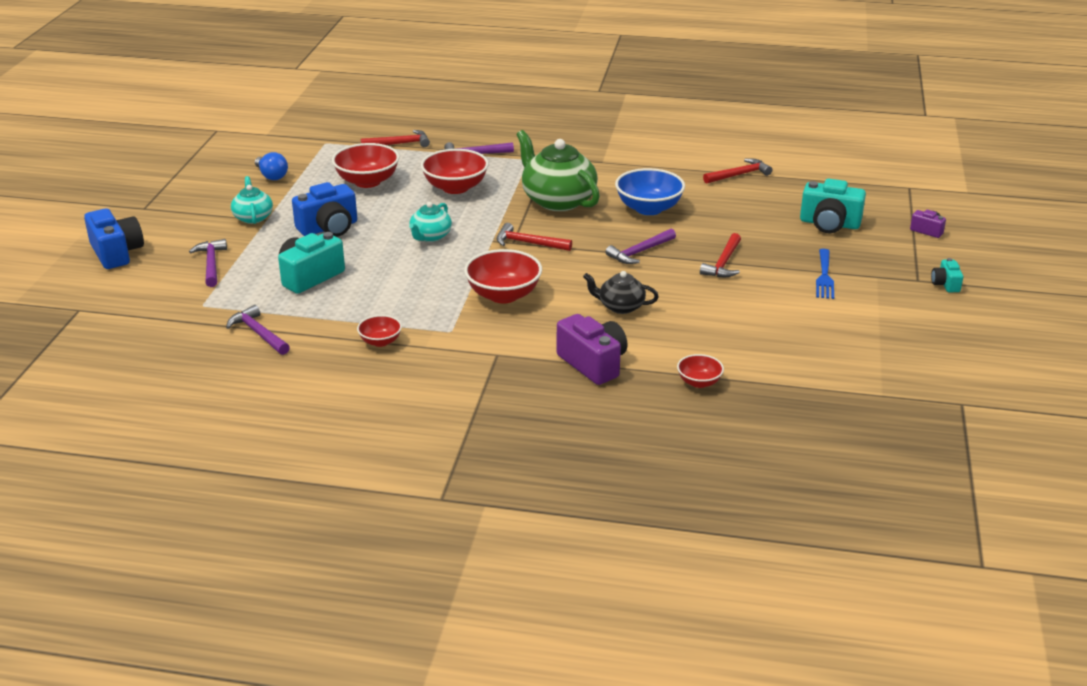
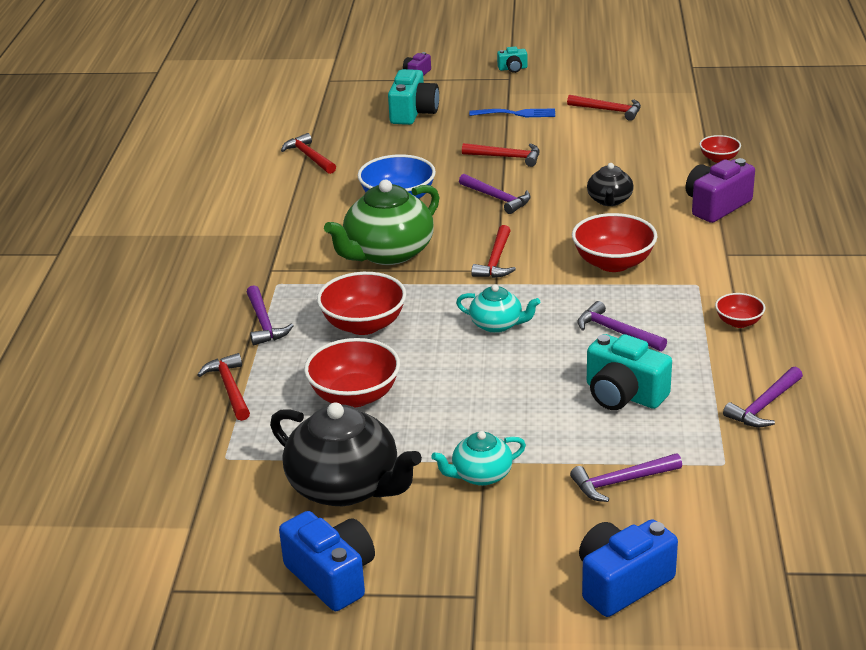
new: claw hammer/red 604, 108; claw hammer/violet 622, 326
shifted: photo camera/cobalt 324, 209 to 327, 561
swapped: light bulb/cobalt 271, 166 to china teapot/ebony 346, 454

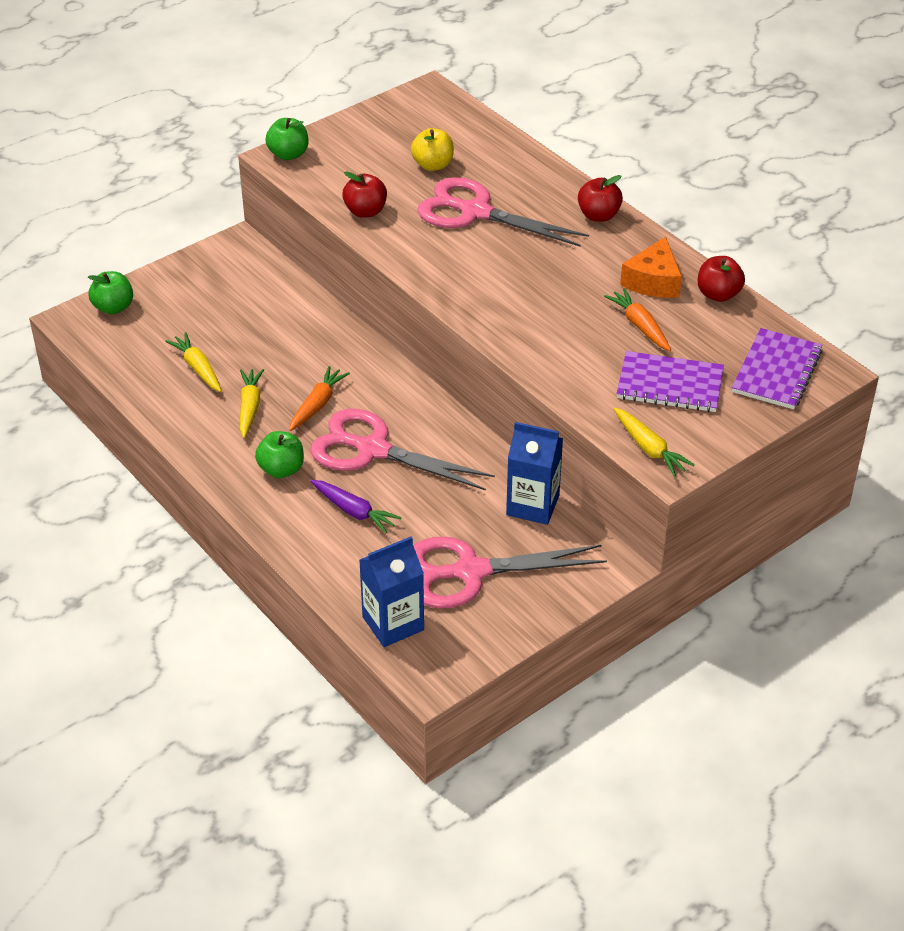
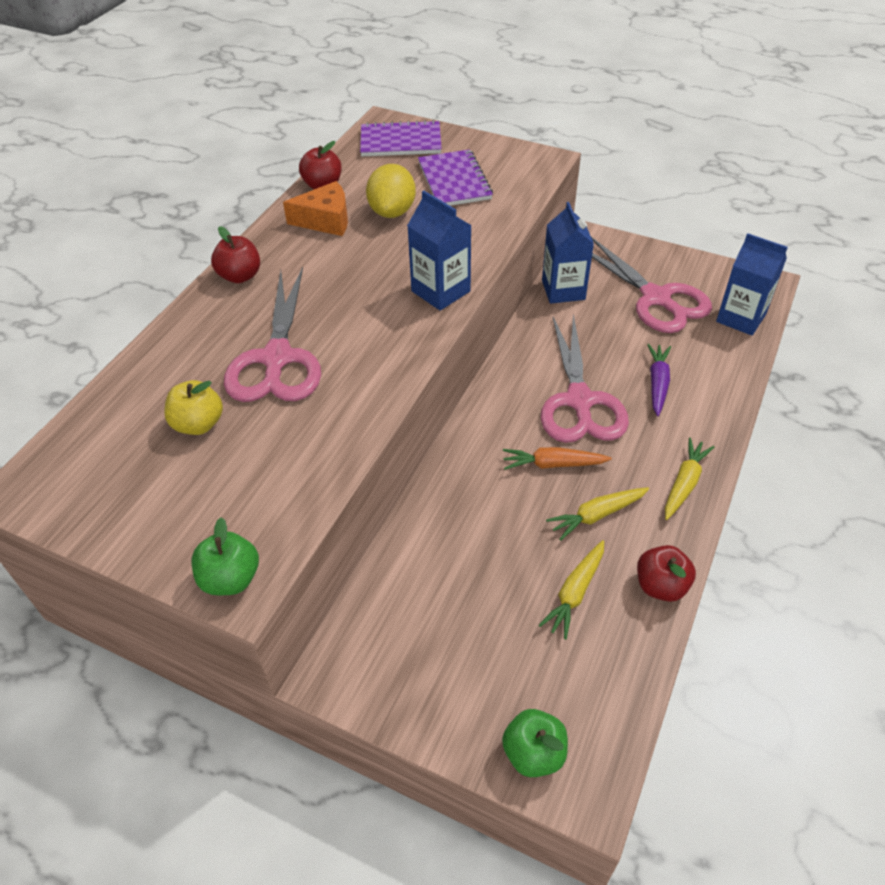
gone: apple/emerald 279, 454
new: milk carton/cobalt 439, 251
shifted: apple/red 364, 194 to 666, 573; toy carrot/golden 654, 442 to 689, 478
swapped: toy carrot/bright orange 637, 319 to citrus fruit/golden 391, 191

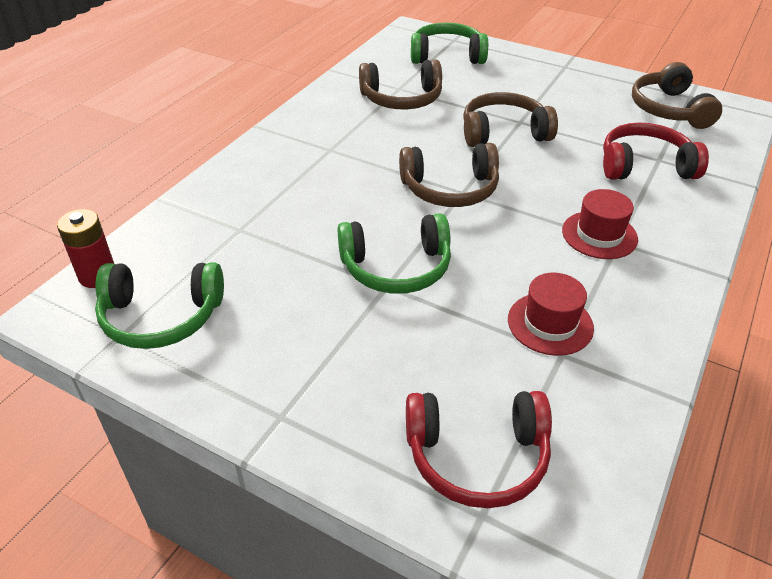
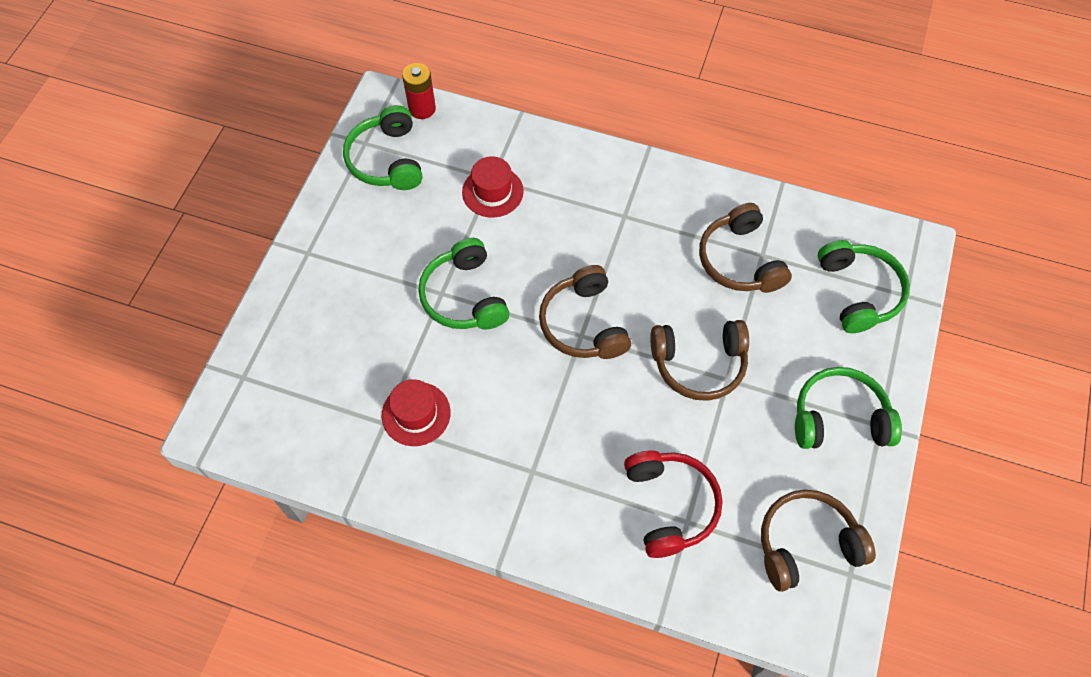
gone: headphones/red 479, 449
new: headphones/emerald 848, 408
shifted: tall hat/red 600, 224 to 493, 187
rotated: headphones/brown 510, 119 = 699, 360 105 degrees clockwise

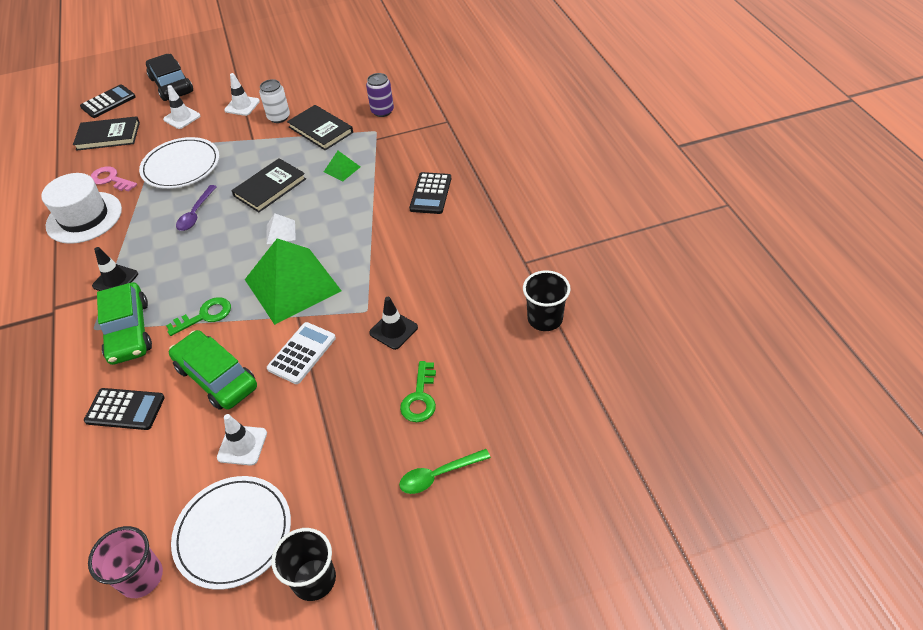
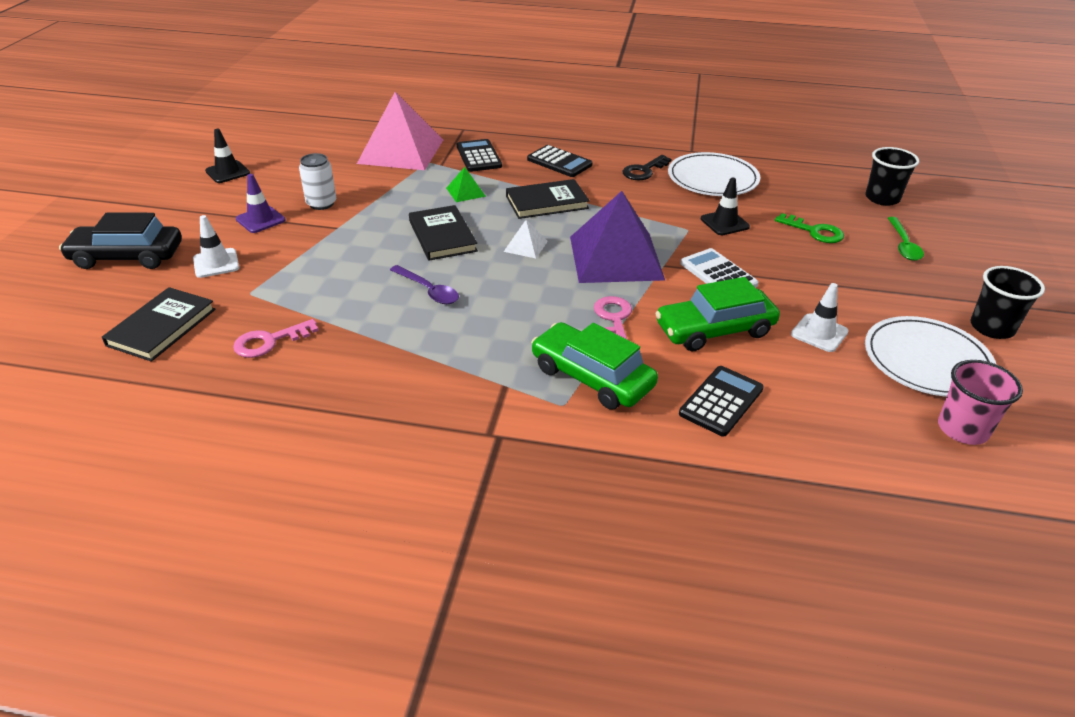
gone: tall hat/snow-white 81, 208
new: key/ebony 647, 167
shifted: pocket calculator/ebony 108, 101 to 479, 155; traffic cone/ebony 115, 269 to 227, 156; flat dish/snow-white 179, 163 to 714, 174; hardcover/ebony 320, 127 to 548, 199; beaker/ebony 547, 300 to 892, 176
swapped: tin/violet 380, 95 to solid pyramid/pink 400, 131
repainted: key/emerald 198, 316 to key/pink 613, 317; traffic cone/snow-white 242, 94 to traffic cone/violet 261, 203; solid pyramid/emerald 293, 281 to solid pyramid/violet 617, 237
rotated: toy car/emerald 124, 323 = 594, 366 150 degrees counterclockwise

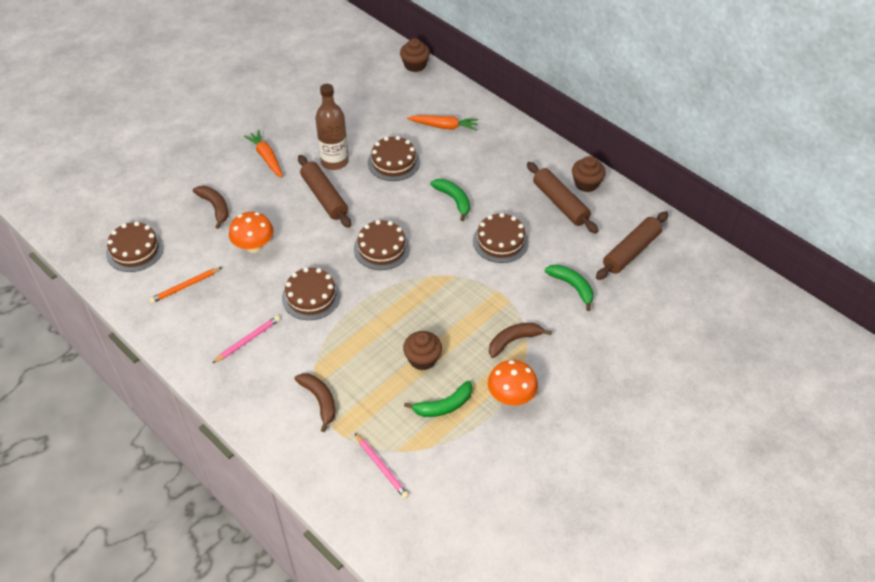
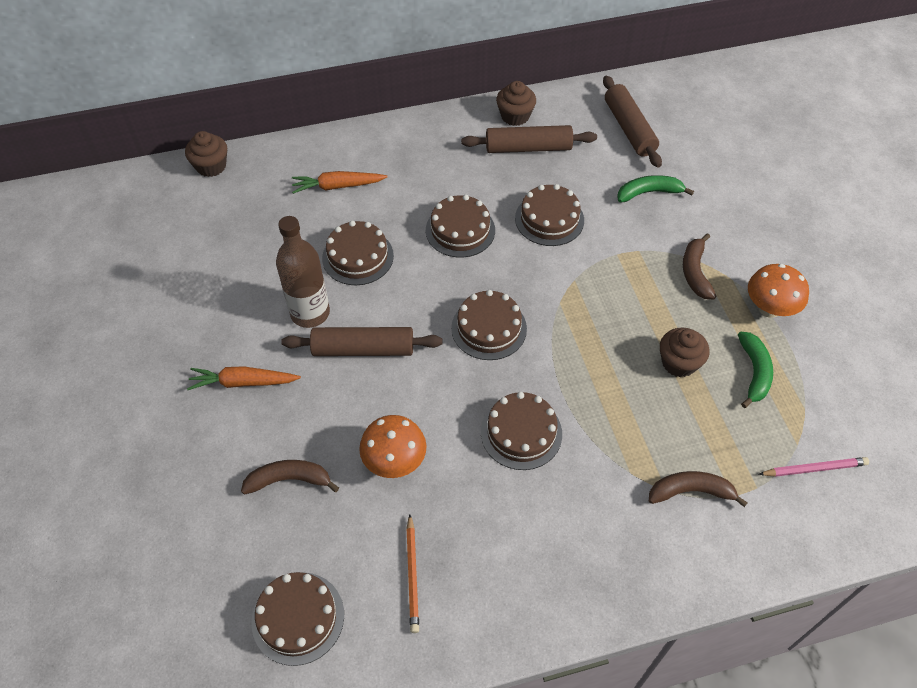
gone: lead pencil/pink 246, 339
swapped: banana fruit/emerald 450, 200 to layer cake/brown 460, 226
rotated: toy carrot/bright orange 443, 123 = 340, 182 135 degrees counterclockwise

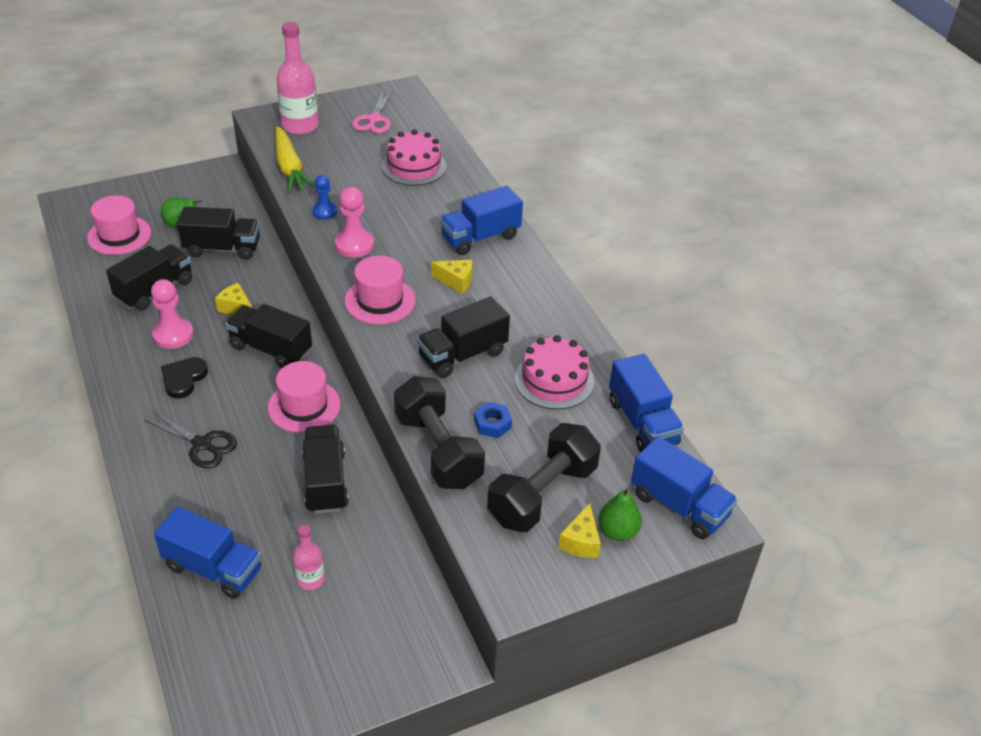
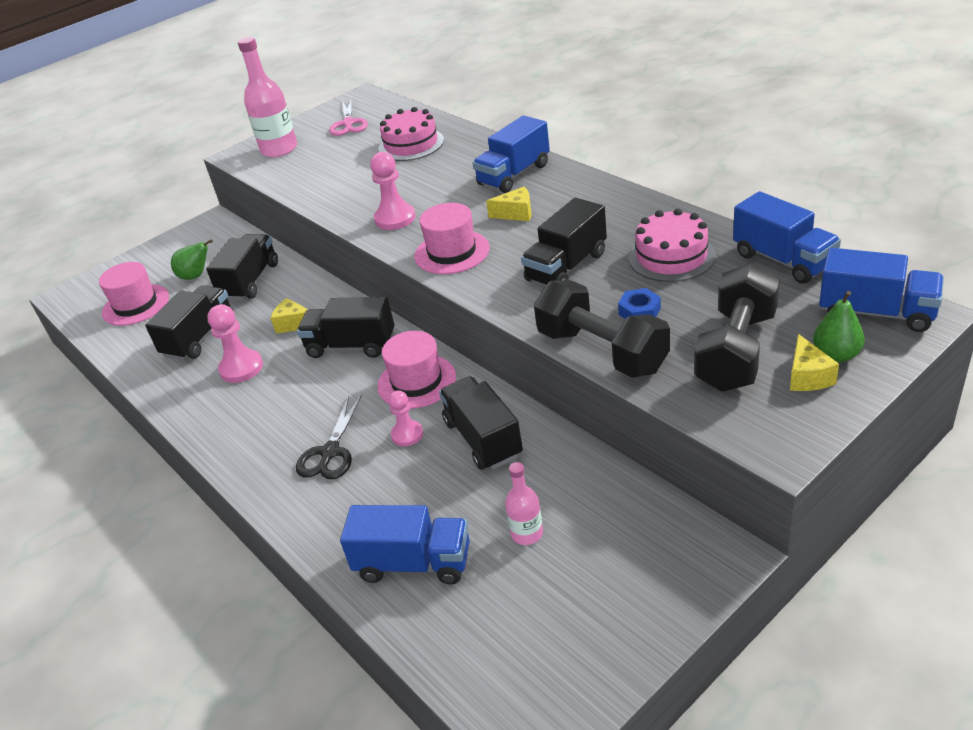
gone: heart shape/ebony 184, 378; toy carrot/golden 295, 159; chess pawn/cobalt 324, 197
new: chess pawn/pink 405, 418
rotated: pair of scissors/ebony 190, 439 = 329, 437 90 degrees clockwise; lorry/ebony 218, 233 = 242, 267 60 degrees counterclockwise

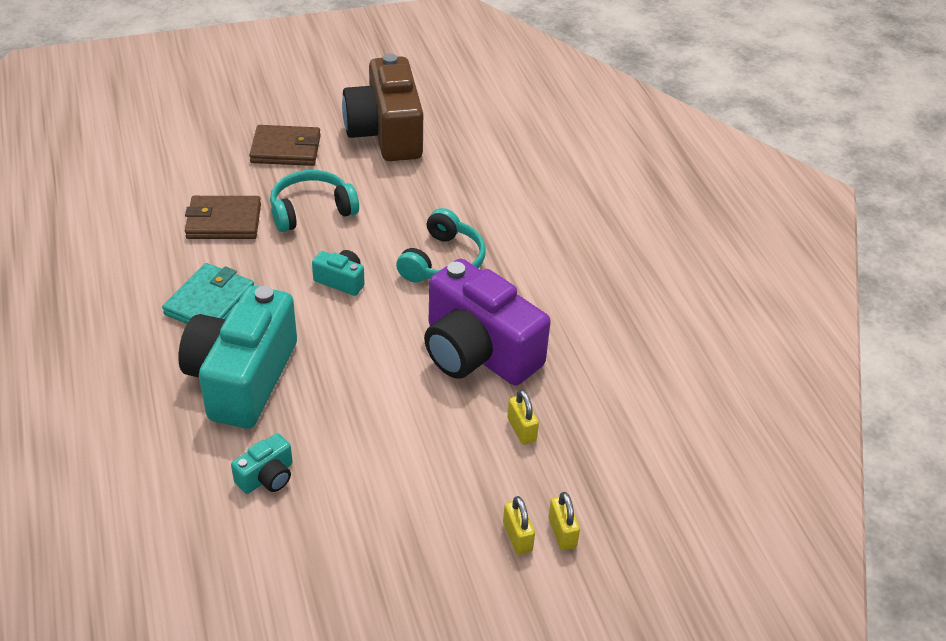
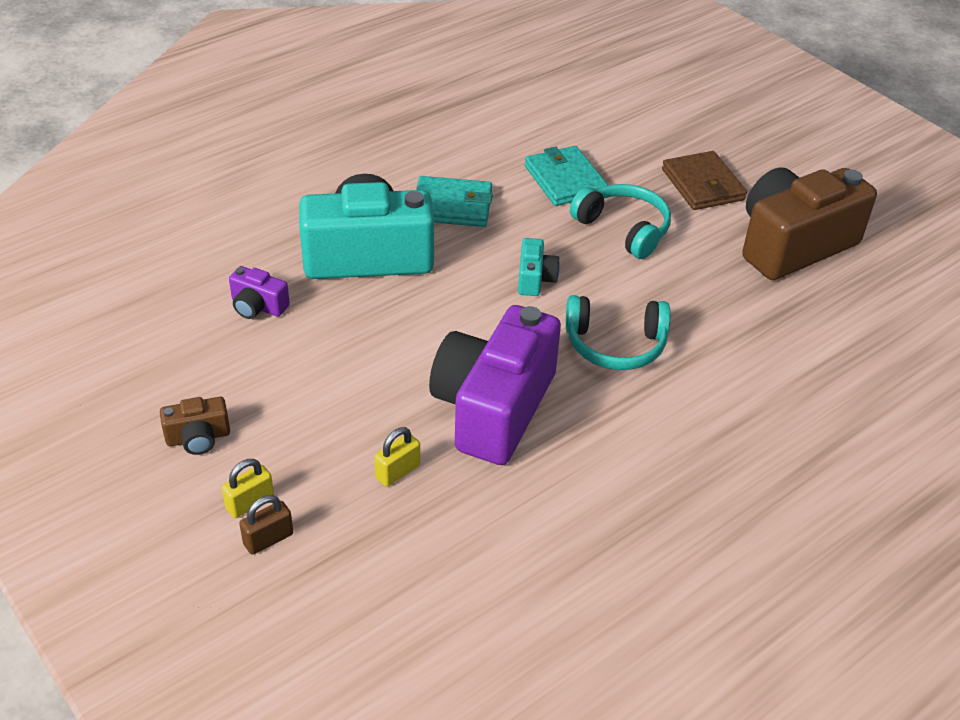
new: photo camera/brown 195, 426
repainted: card wallet/brown 223, 217 to card wallet/turquoise 566, 176; photo camera/turquoise 262, 463 to photo camera/violet 259, 292; small lock/golden 564, 521 to small lock/brown 266, 525

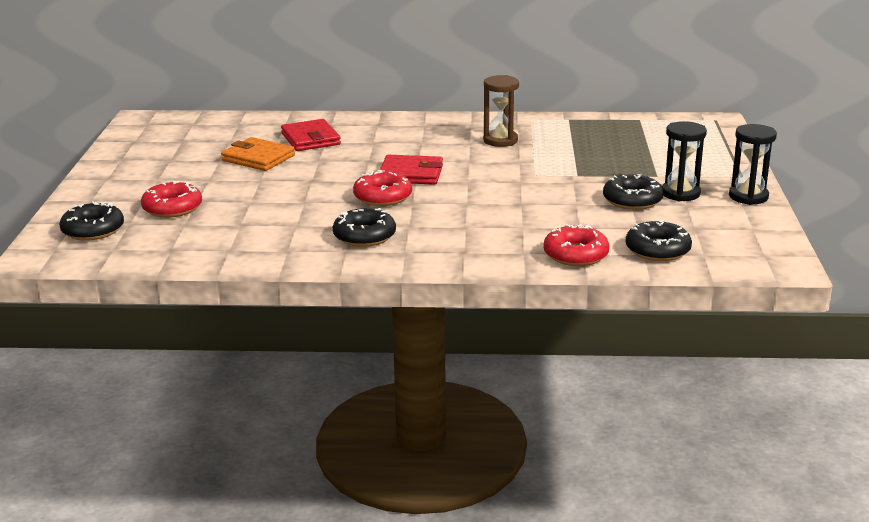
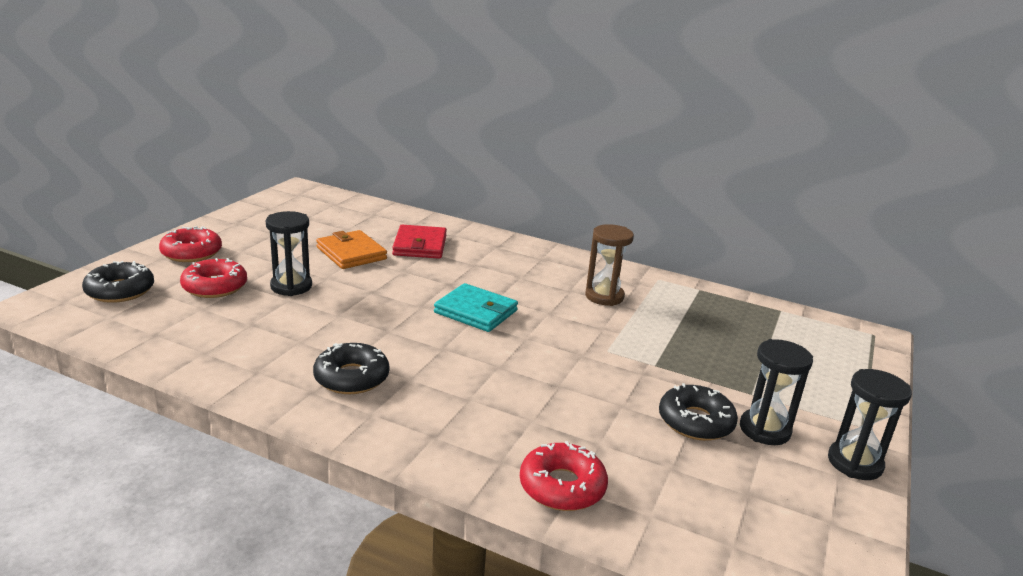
gone: doughnut/ebony 659, 240
new: hourglass/ebony 288, 253
shifted: doughnut/red 382, 188 to 190, 244
repainted: card wallet/red 411, 170 to card wallet/turquoise 476, 307

